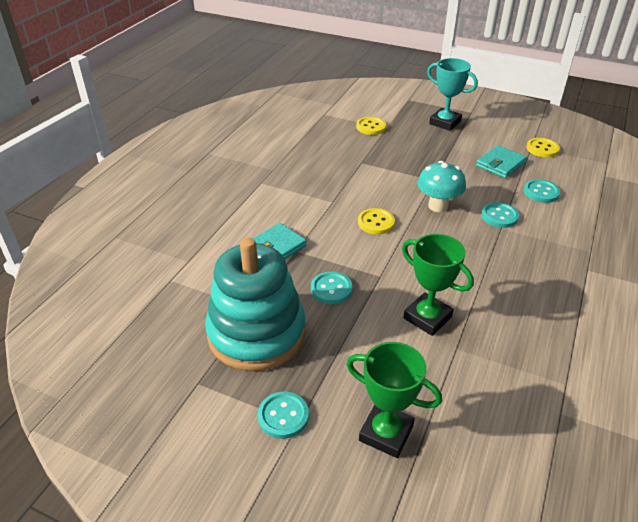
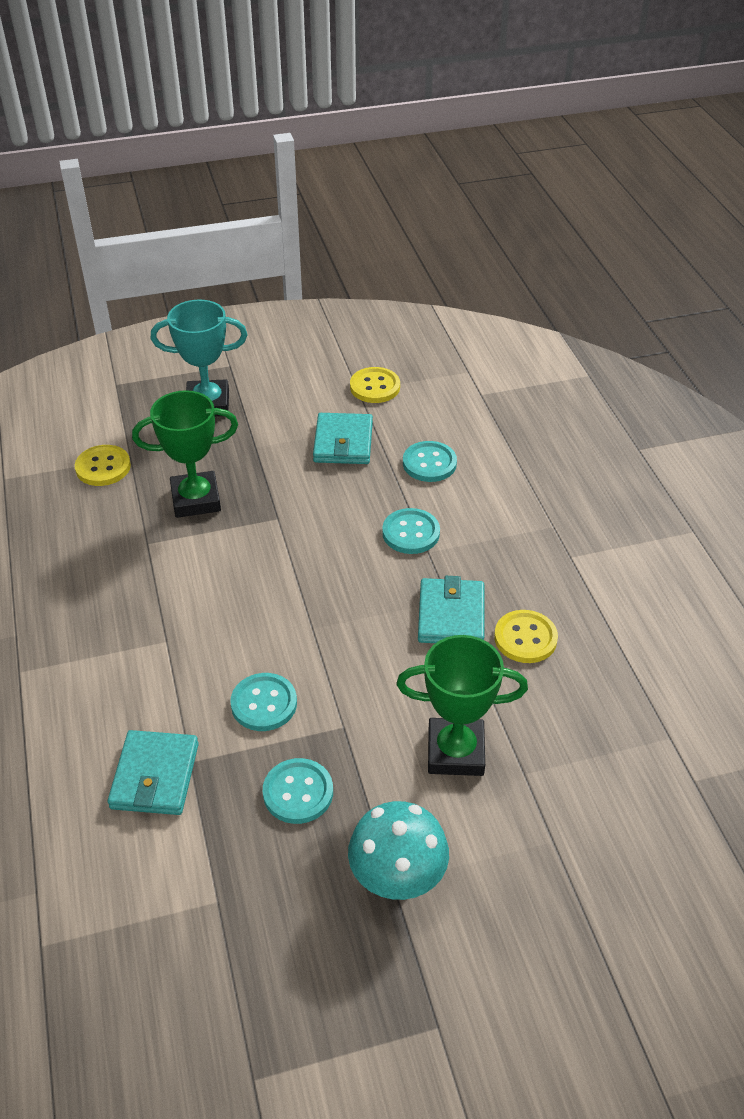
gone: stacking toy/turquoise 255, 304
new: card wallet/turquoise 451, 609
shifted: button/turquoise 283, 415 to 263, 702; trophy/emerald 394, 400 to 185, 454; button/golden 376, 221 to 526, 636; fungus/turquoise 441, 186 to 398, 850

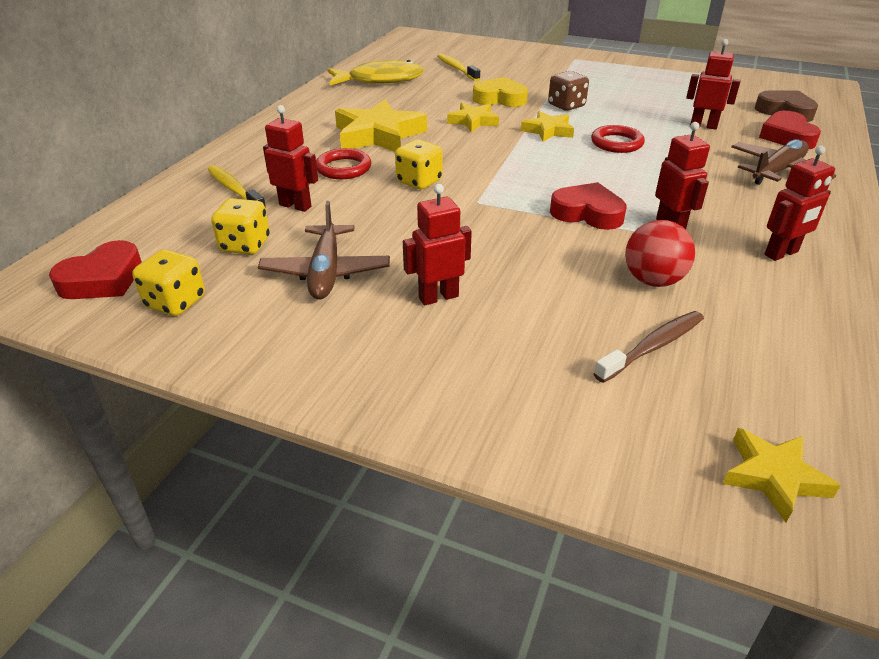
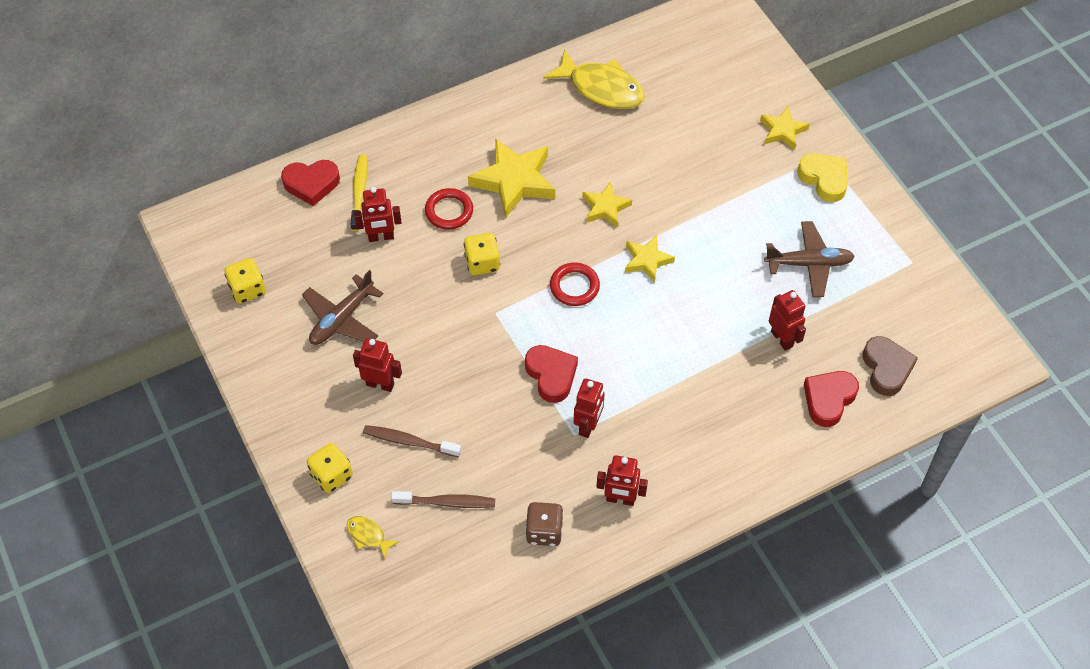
gone: toothbrush/golden 458, 67; ball/red 660, 253
new: fish/golden 373, 537; toothbrush/brown 412, 441
shifted: heart shape/red 95, 269 to 310, 183; dice/golden 240, 226 to 330, 468; heart shape/golden 500, 92 to 822, 177; dice/brown 568, 91 to 544, 524; hoop/red 618, 139 to 575, 284; five-pointed star/golden 781, 475 to 785, 128; aeroplane/brown 784, 162 to 809, 259
rotated: toy robot/red 290, 158 = 378, 214 105 degrees clockwise

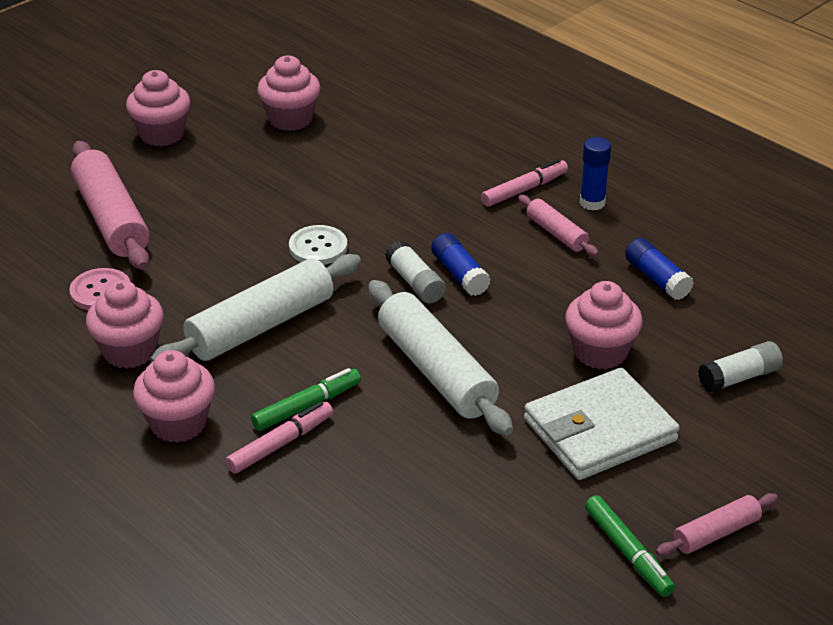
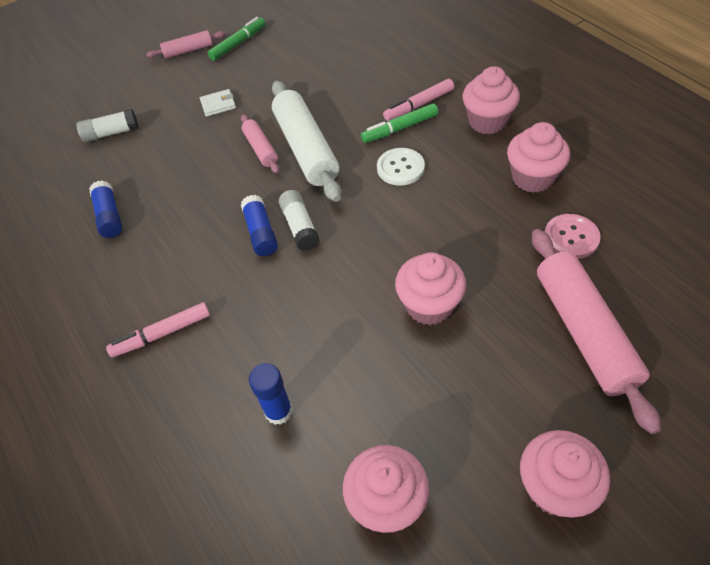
gone: dough roller/snow-white 255, 308
shifted: button/snow-white 318, 245 to 401, 167; dough roller/pink 558, 225 to 260, 143; cupcake/pink 604, 325 to 430, 288; stick of glue/cobalt 595, 173 to 271, 394
rotated: marker/emerald 630, 546 = 236, 39 60 degrees clockwise
scaled: card wallet/snow-white 602, 424 = 218, 103 x0.42

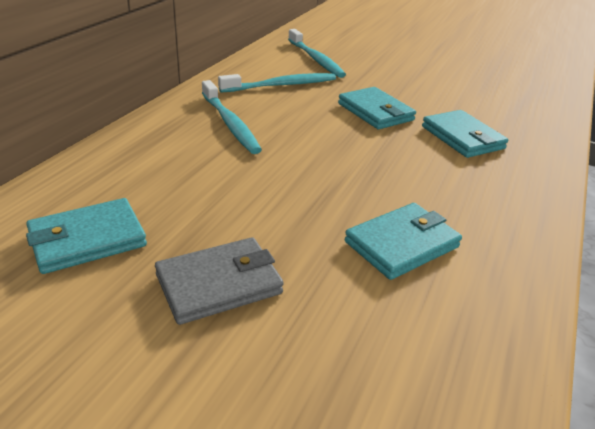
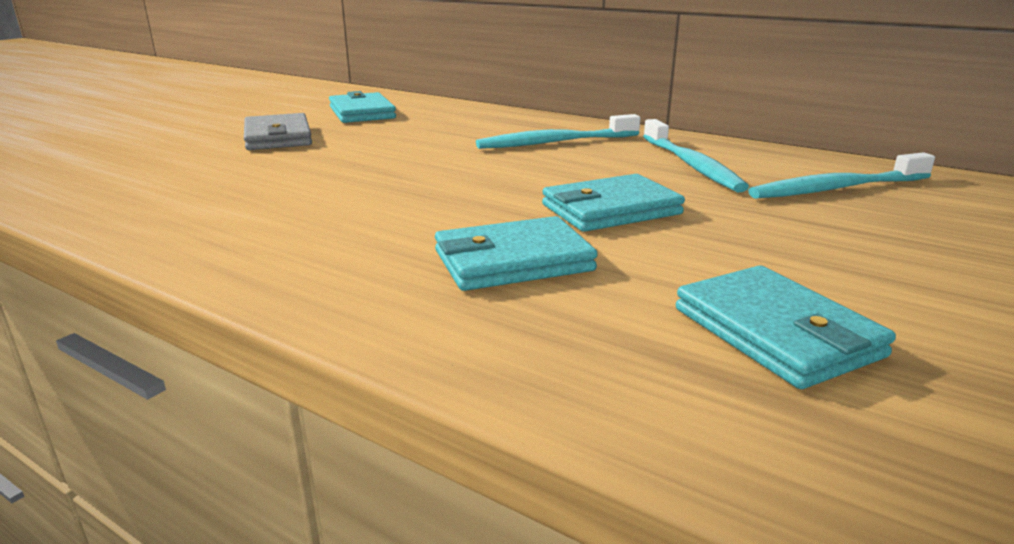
shifted: card wallet/turquoise 403, 241 to 786, 327

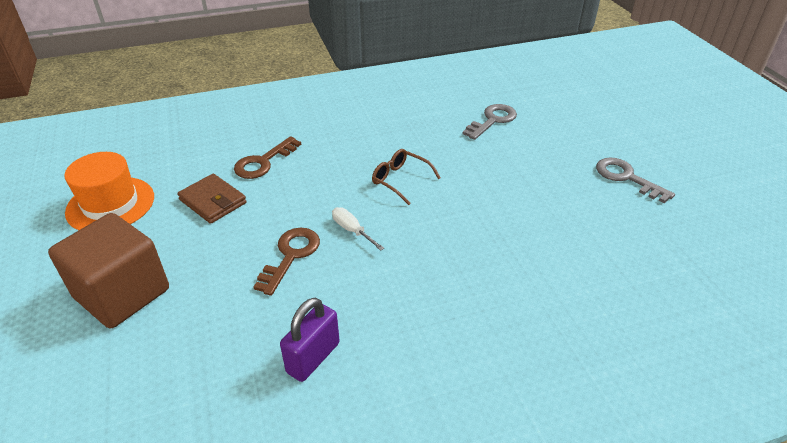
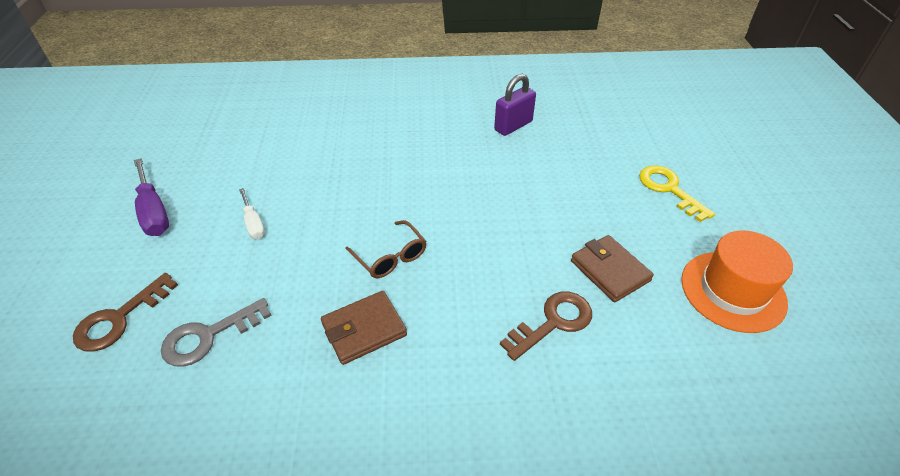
new: card wallet/brown 364, 328
shifted: key/brown 287, 262 to 125, 312; flat screwdriver/snow-white 358, 229 to 252, 213
swapped: cube/brown 108, 270 to key/golden 677, 193; key/gray 635, 180 to flat screwdriver/violet 151, 197

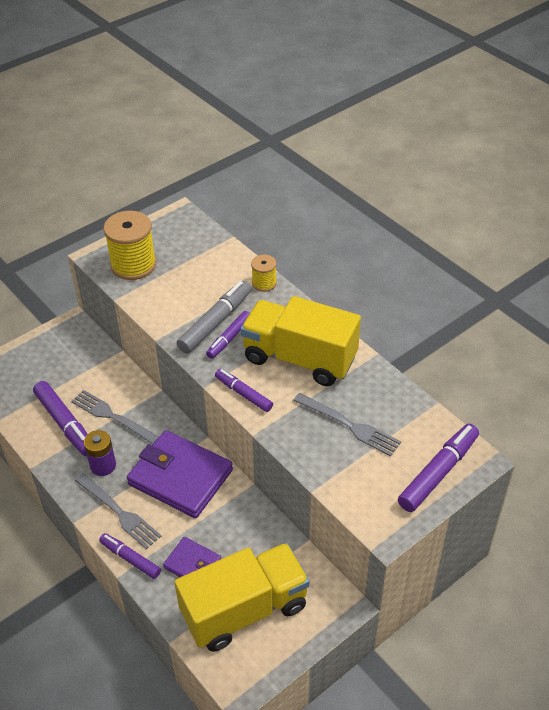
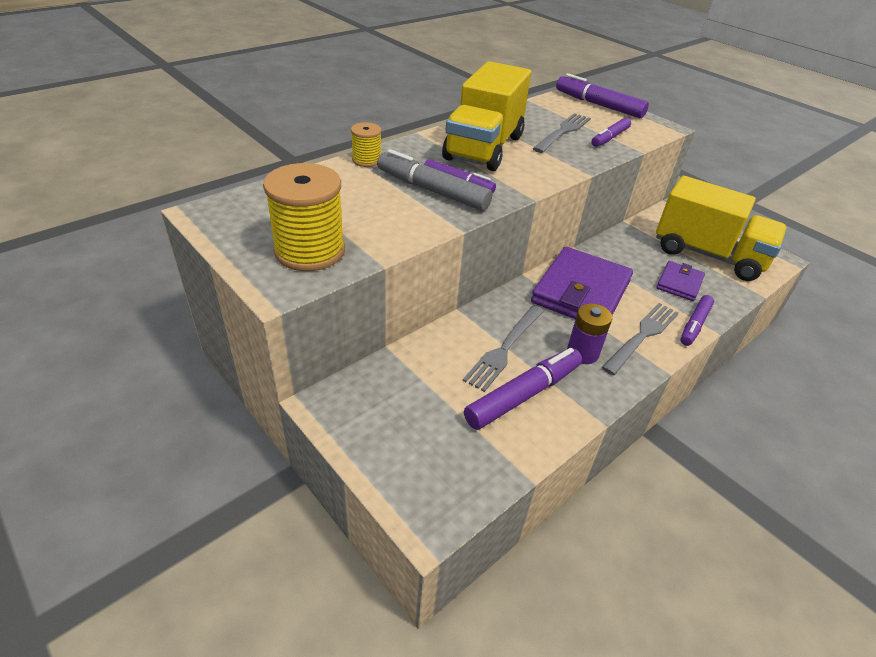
shifted: marker/violet 244, 390 to 611, 132
rotated: lorry/golden 242, 597 = 721, 228 150 degrees clockwise

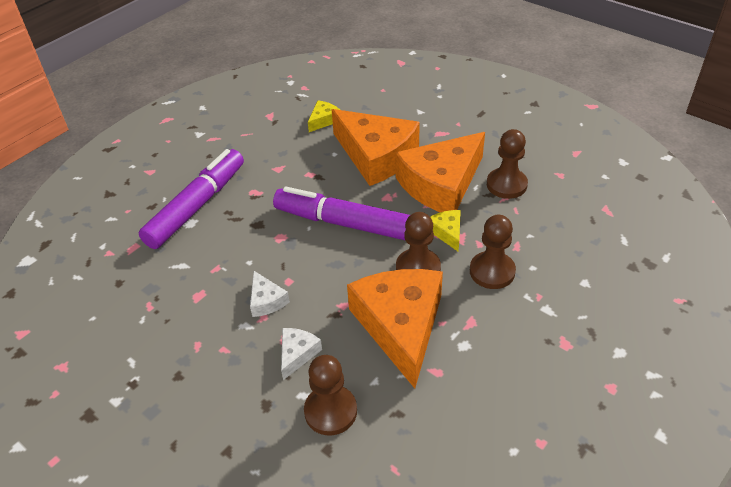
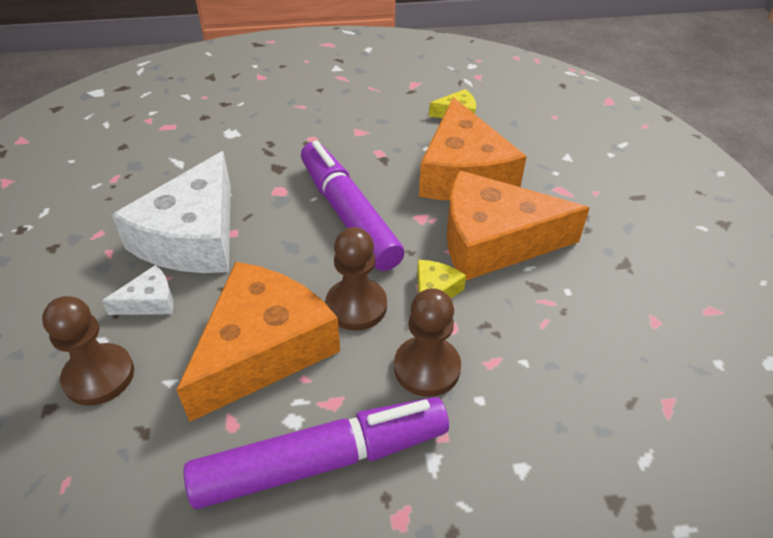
gone: chess pawn/brown 507, 164
shifted: marker/violet 191, 199 to 316, 453
scaled: piece of cheese/snow-white 270, 294 = 171, 212 x2.34

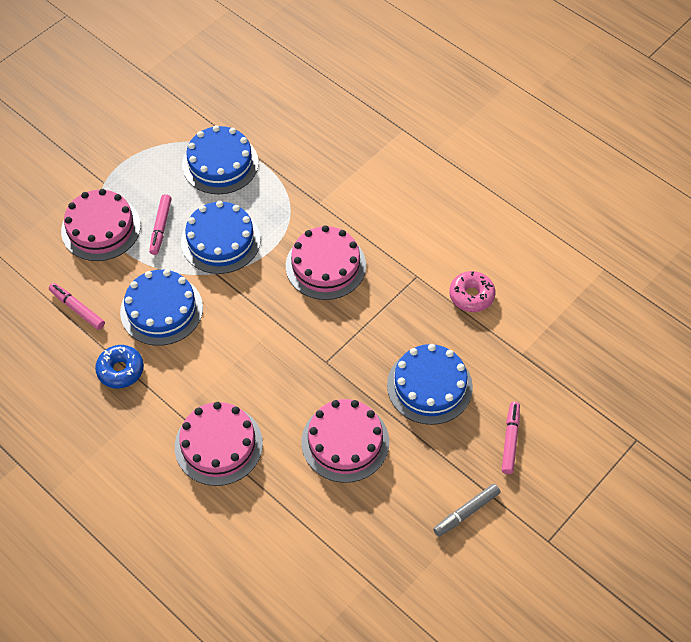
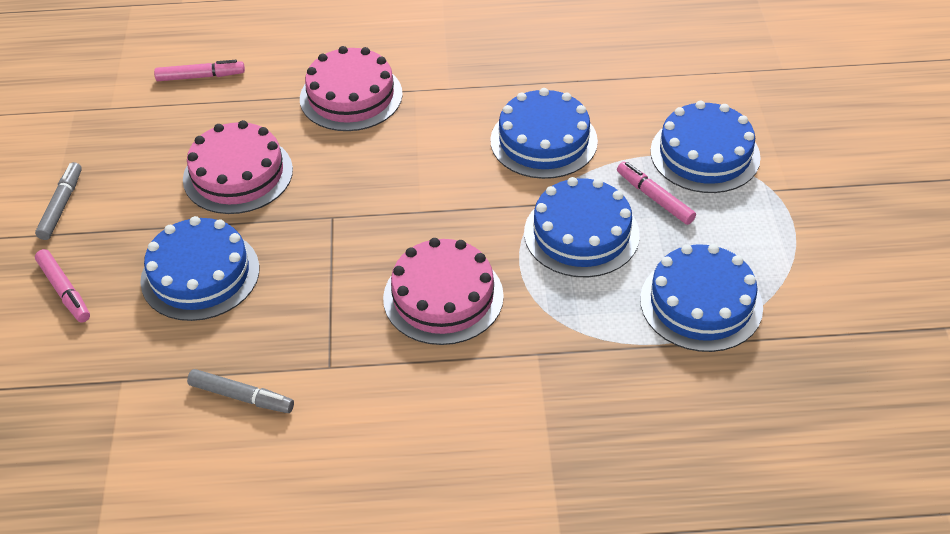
gone: doughnut/cobalt 119, 367
shifted: marker/pink 77, 306 to 199, 70
swapped: doughnut/pink 472, 291 to marker/gray 240, 391
repainted: layer cake/pink 101, 225 to layer cake/cobalt 705, 147

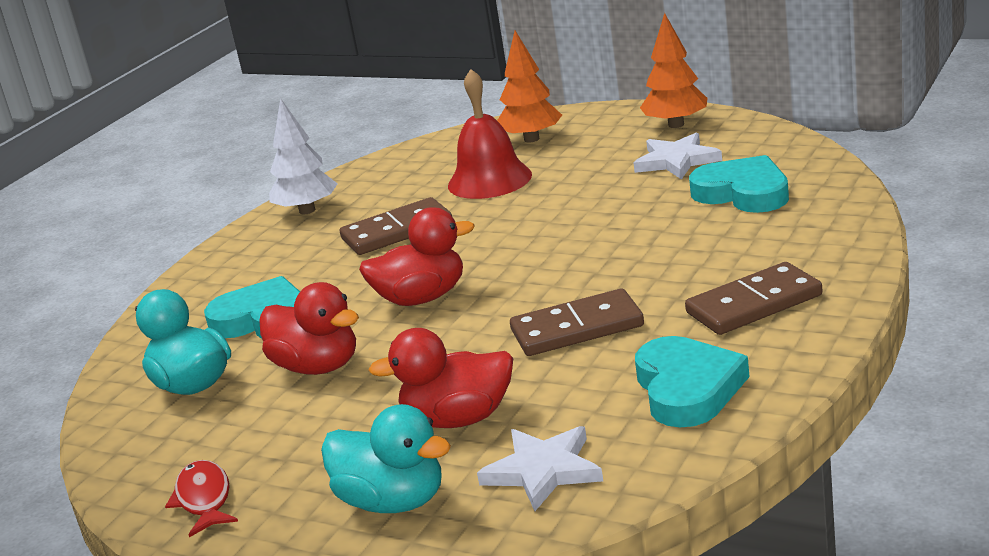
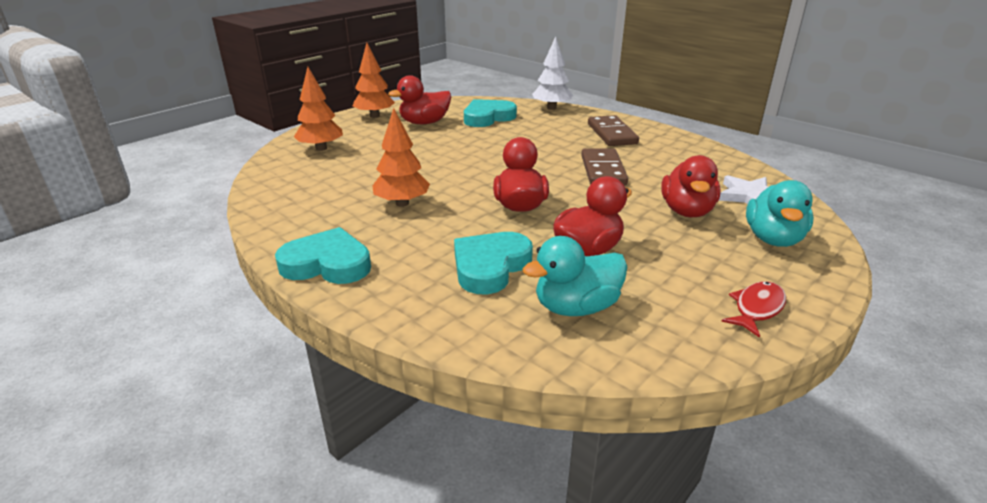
gone: school bell/red 490, 134
shifted: fir tree/snow-white 303, 156 to 552, 73; heart shape/turquoise 692, 381 to 323, 255
swapped: domino/brown 396, 226 to fir tree/bright orange 401, 157; five-pointed star/snow-white 678, 156 to rubber duck/red 419, 99
rotated: fish/red 201, 498 = 753, 309 135 degrees clockwise; rubber duck/turquoise 386, 458 = 780, 213 150 degrees clockwise

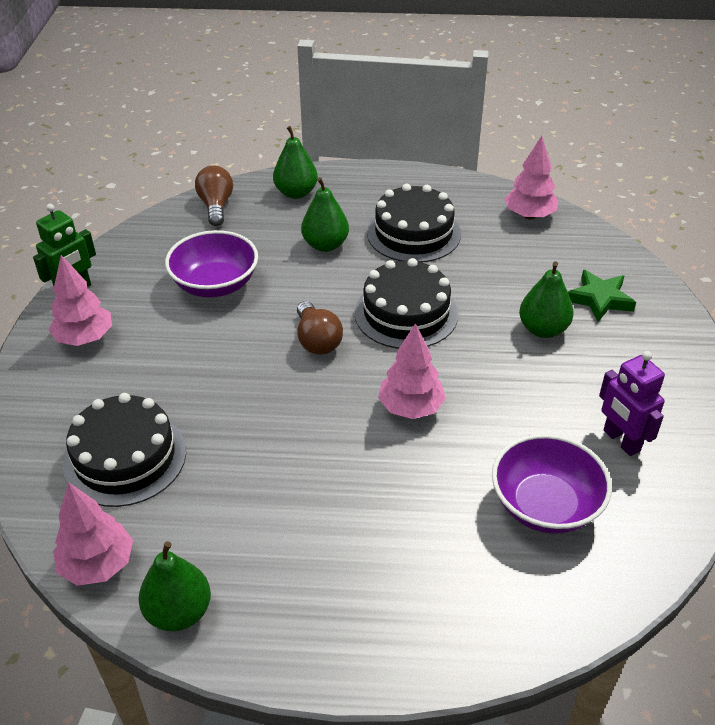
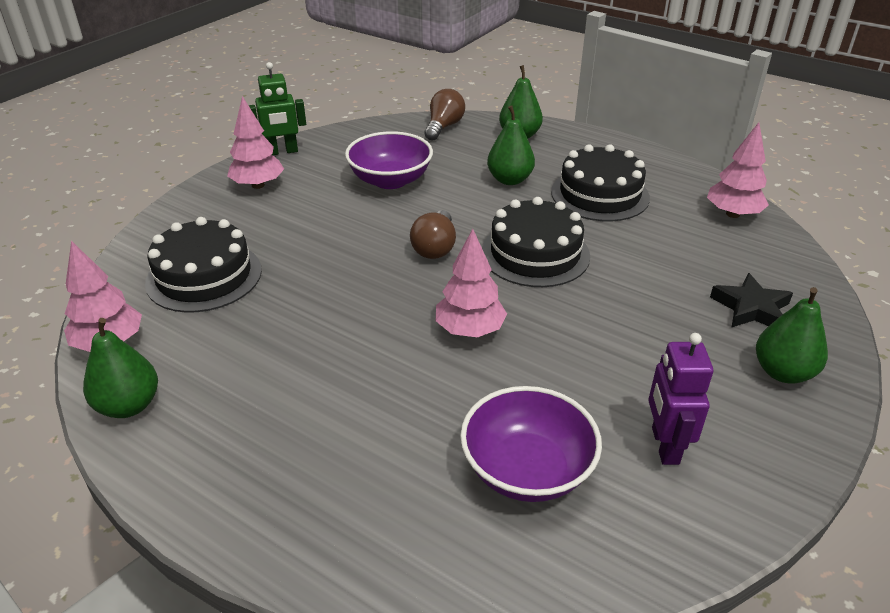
shifted: pear fruit/emerald 546, 299 to 792, 335
repainted: five-pointed star/emerald 602, 296 to five-pointed star/ebony 751, 300

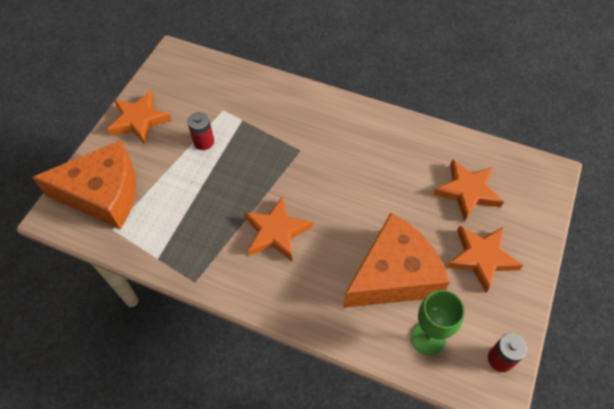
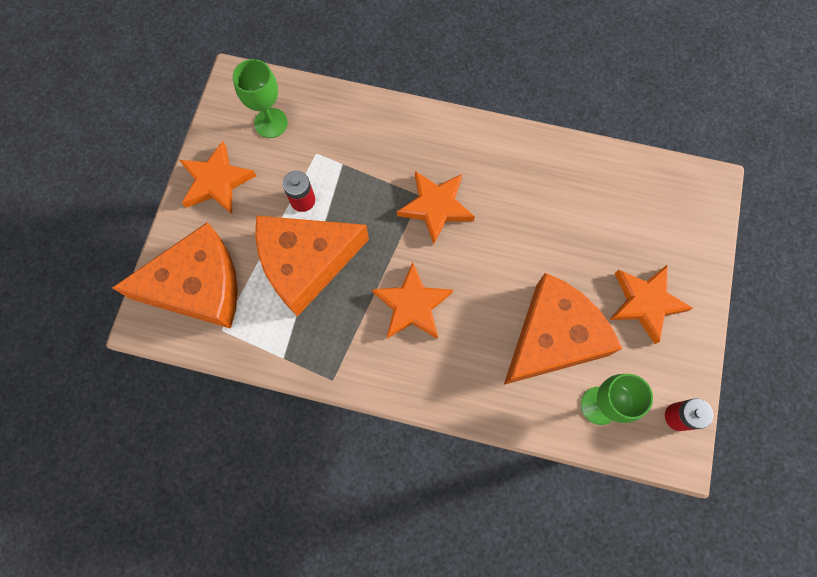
new: chalice/emerald 260, 98; piece of cheese/bright orange 312, 266
shifted: five-pointed star/bright orange 468, 190 to 436, 208

